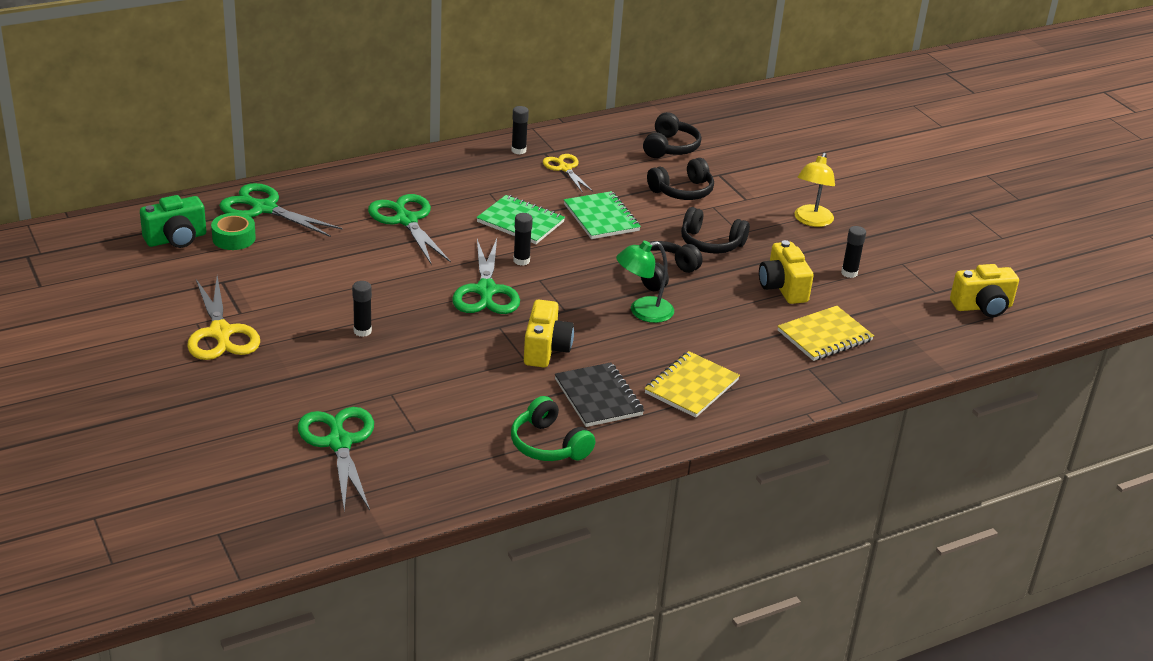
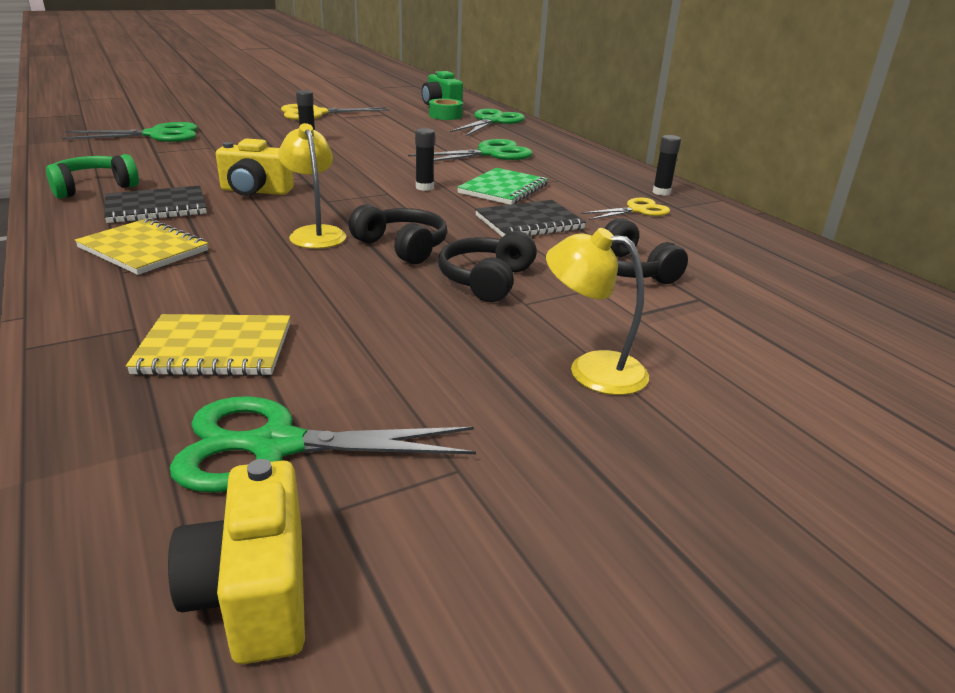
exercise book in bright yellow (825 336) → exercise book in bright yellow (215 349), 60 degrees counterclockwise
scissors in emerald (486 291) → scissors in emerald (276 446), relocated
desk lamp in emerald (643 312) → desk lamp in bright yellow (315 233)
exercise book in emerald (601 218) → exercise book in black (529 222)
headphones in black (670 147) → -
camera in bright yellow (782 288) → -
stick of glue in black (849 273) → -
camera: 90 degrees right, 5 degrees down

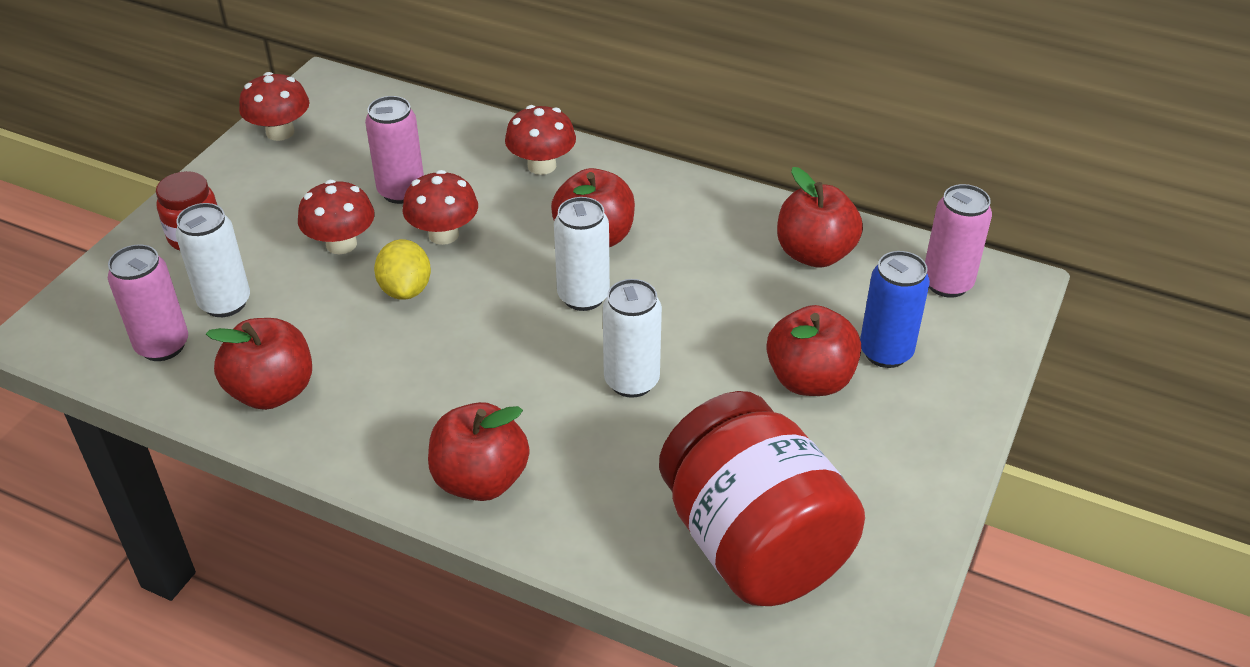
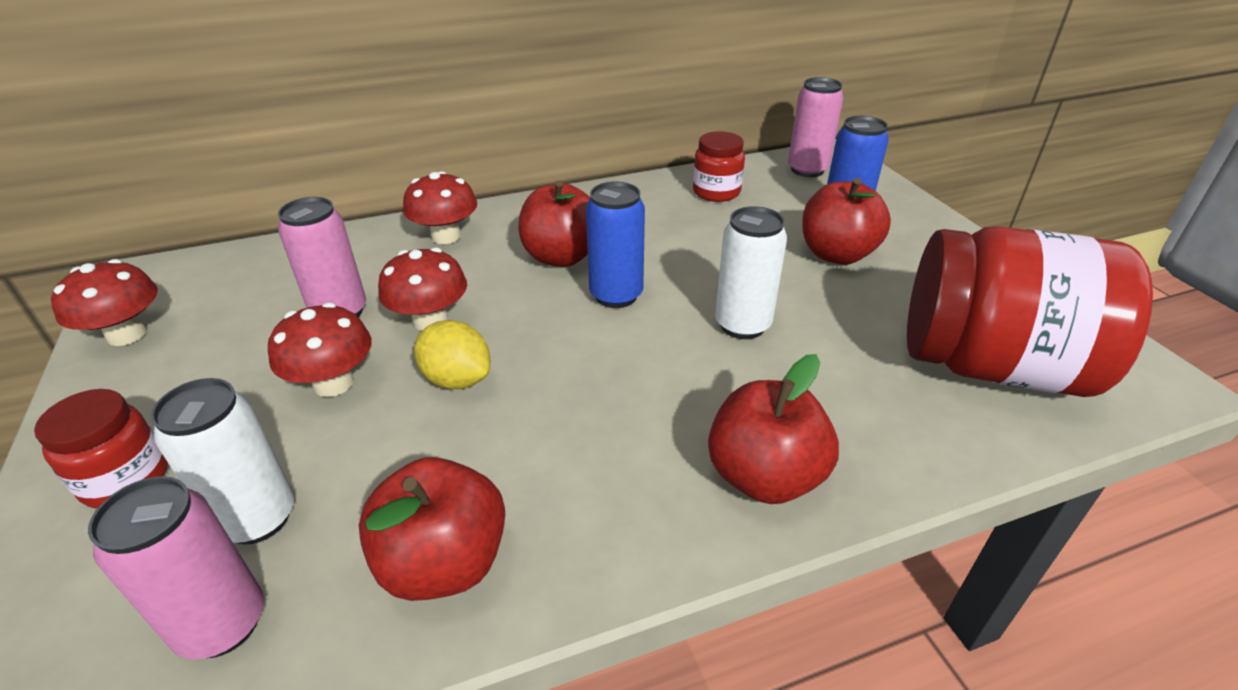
tin in snow-white (583 296) → tin in blue (616 295)
apple fruit in crimson (814 254) → preserve jar in crimson (716 192)
camera: 45 degrees left, 5 degrees down

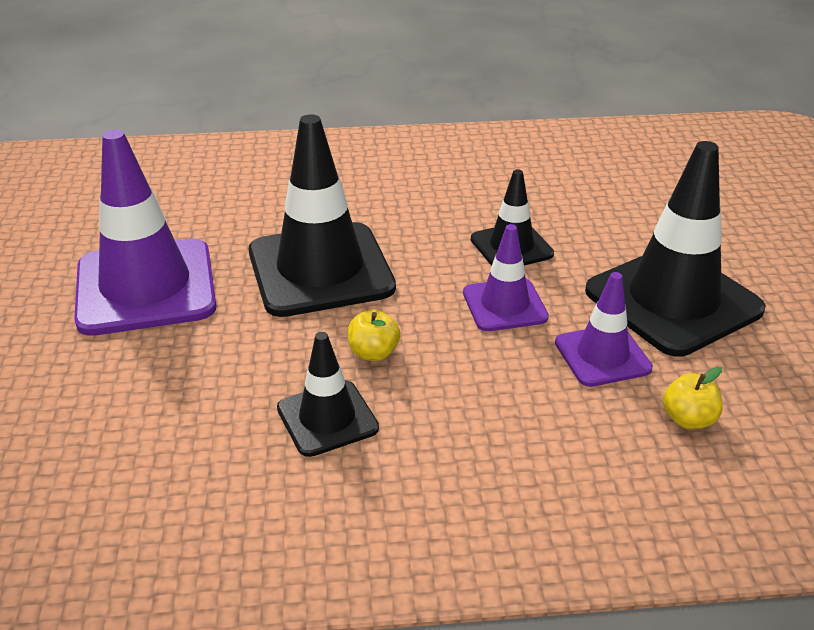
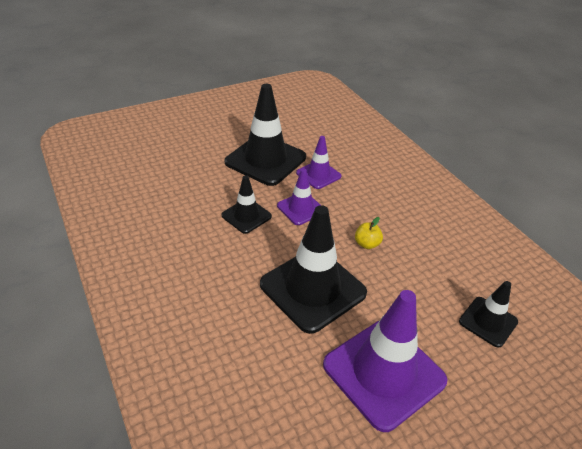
safety cone in black (327 418) → safety cone in black (488 321), relocated
apple fruit in bright yellow (688 419) → -
camera: 115 degrees left, 5 degrees up

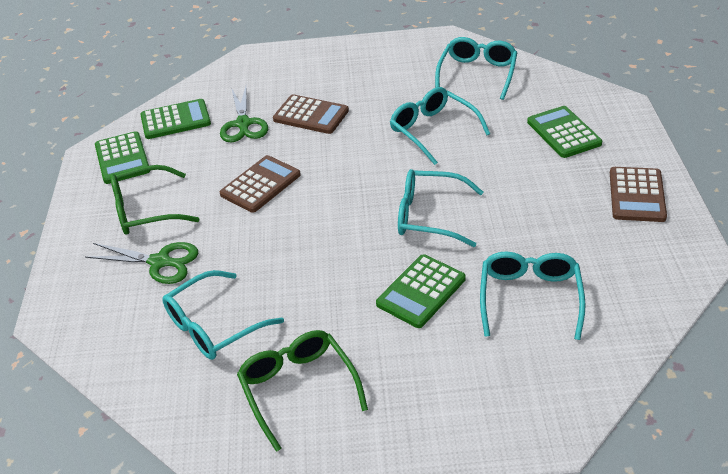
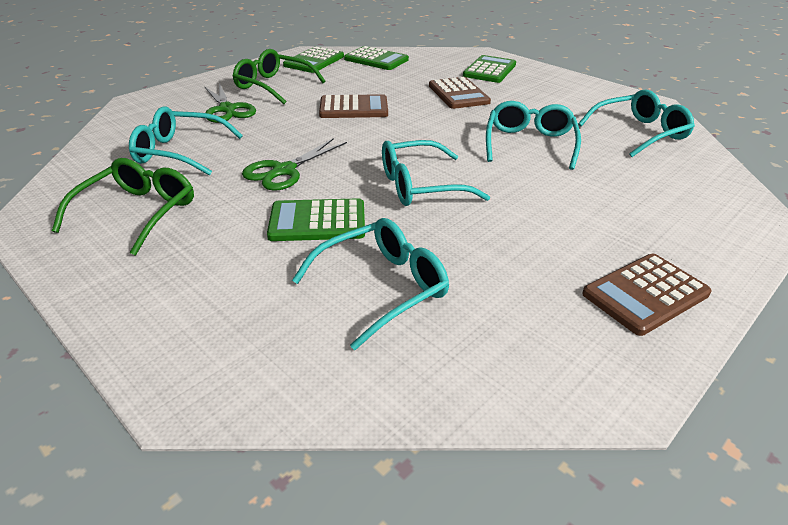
scissors in emerald (243 124) → scissors in emerald (284 171), relocated
glasses in turquoise (429 216) → glasses in turquoise (420 186), 75 degrees counterclockwise
calculator in emerald (563 133) → calculator in emerald (489 70), relocated
camera: 45 degrees right, 5 degrees down

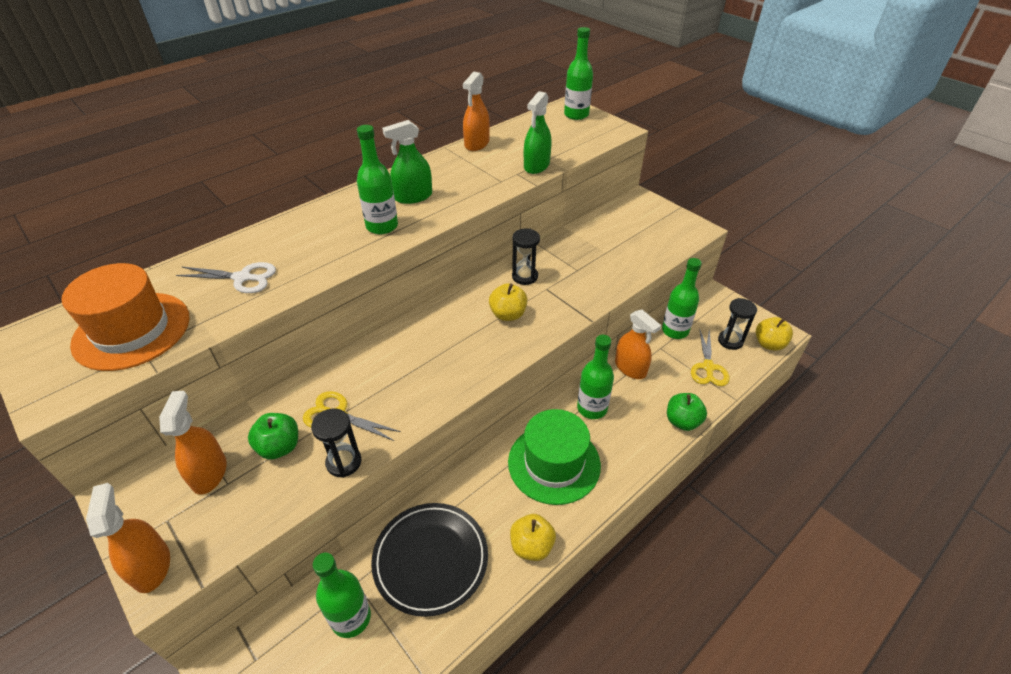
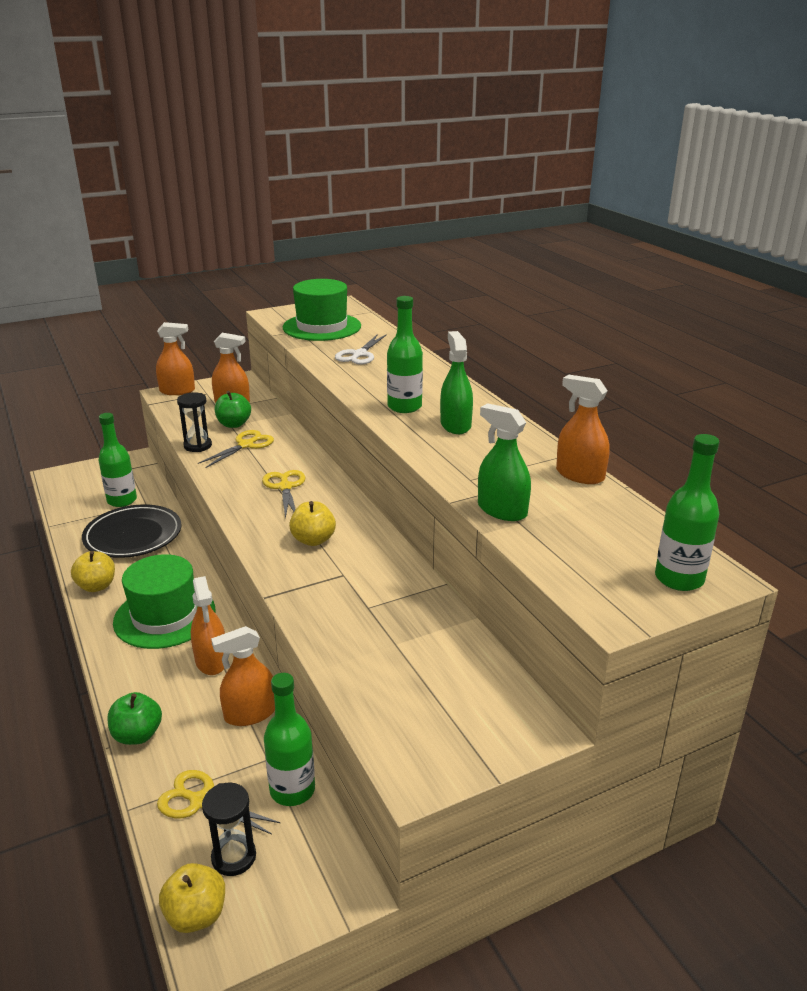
bottle in emerald (592 408) → sprayer in orange-coloured (211 660)
- → scissors in bright yellow (285 487)
tall hat in orange-coloured (132 330) → tall hat in emerald (322 327)
hourglass in black (525 276) → -
camera: 105 degrees right, 15 degrees down

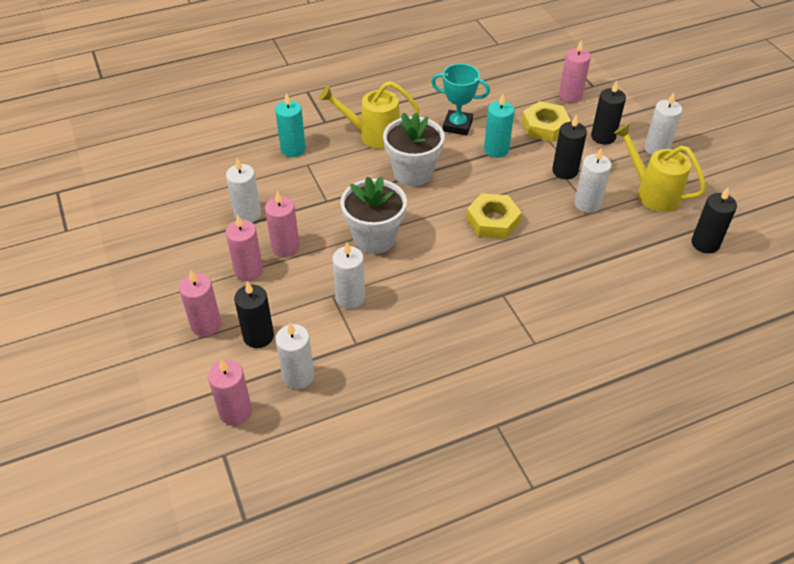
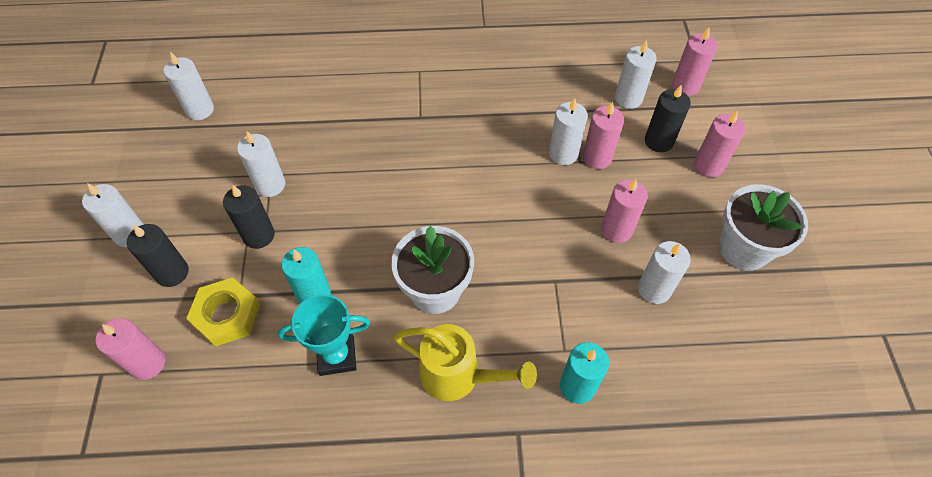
wax candle in black (705 243) → wax candle in snow-white (200 110)
prize cup in turquoise (457 126) → prize cup in turquoise (337 356), 45 degrees counterclockwise
wax candle in pink (248 271) → wax candle in pink (597 158), relocated
flower pot in snow-white (374 238) → flower pot in snow-white (743 249), relocated
hexagon nut in bright yellow (493 221) → -
sprinkling can in bright yellow (652 193) → -
camera: 160 degrees left, 10 degrees up

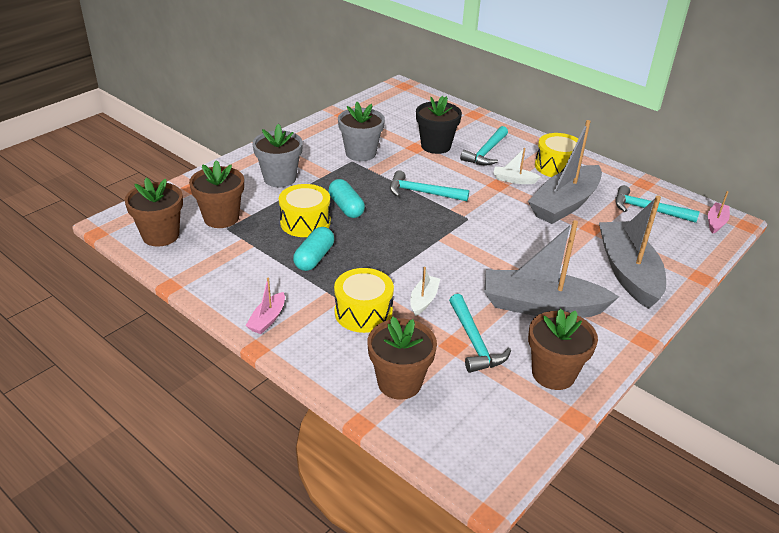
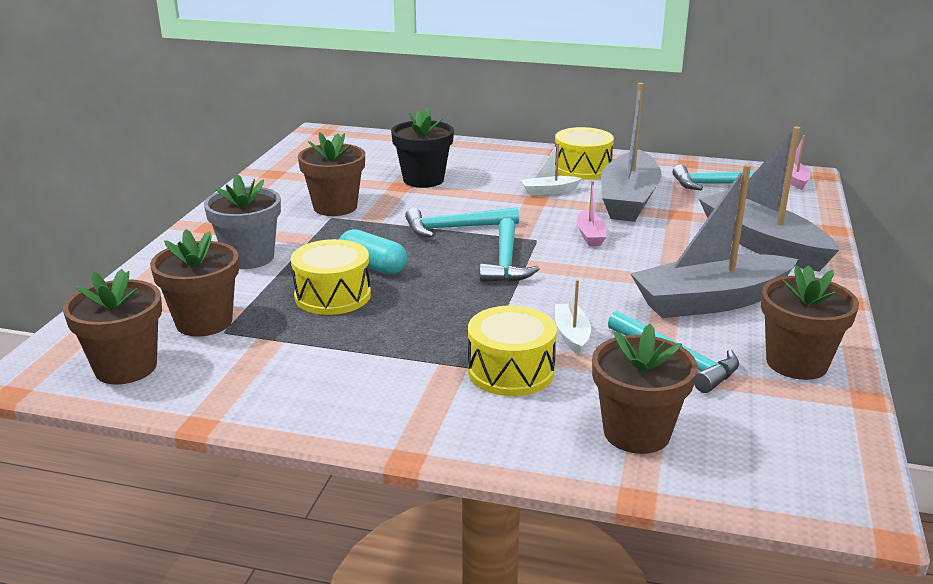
flower pot in ash-grey (360 153) → flower pot in russet (335 207)
hammer in turquoise (486 152) → hammer in turquoise (506 261), relocated
toy boat in pink (267 319) → toy boat in pink (590 235), relocated
pill in turquoise (314 258) → -
camera: 25 degrees left, 10 degrees down

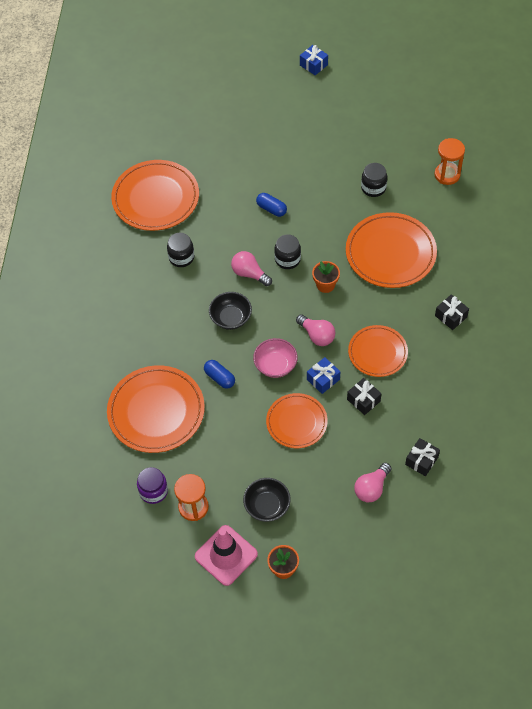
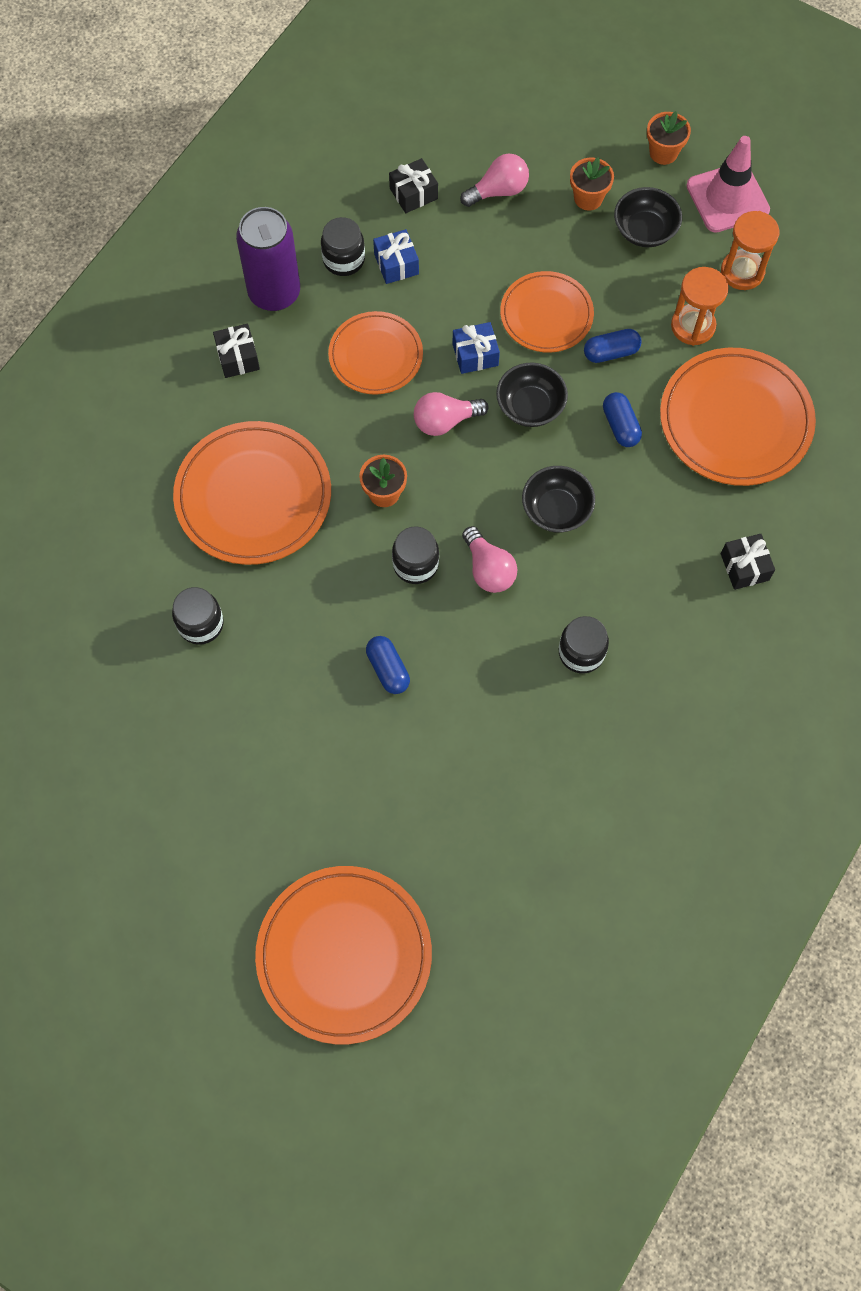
- → tin in purple (274 293)
plate in orange-coloured (156 198) → plate in orange-coloured (344 955), relocated
- → preserve jar in black (344 260)
present in blue (313 65) → present in blue (396 264), relocated
bulb in pink (317 335) → bulb in pink (445 421), 90 degrees counterclockwise
bowl in pink (275 365) → bowl in black (530 406)
- → flower pot in orange-coloured (588 198)
- → pill in blue (611 352)
hourglass in orange-coloured (447 175) → hourglass in orange-coloured (693 326), relocated
present in black (363 400) → present in black (744 567), relocated
preserve jar in purple (153 491) → -
camera: 155 degrees left, 10 degrees up

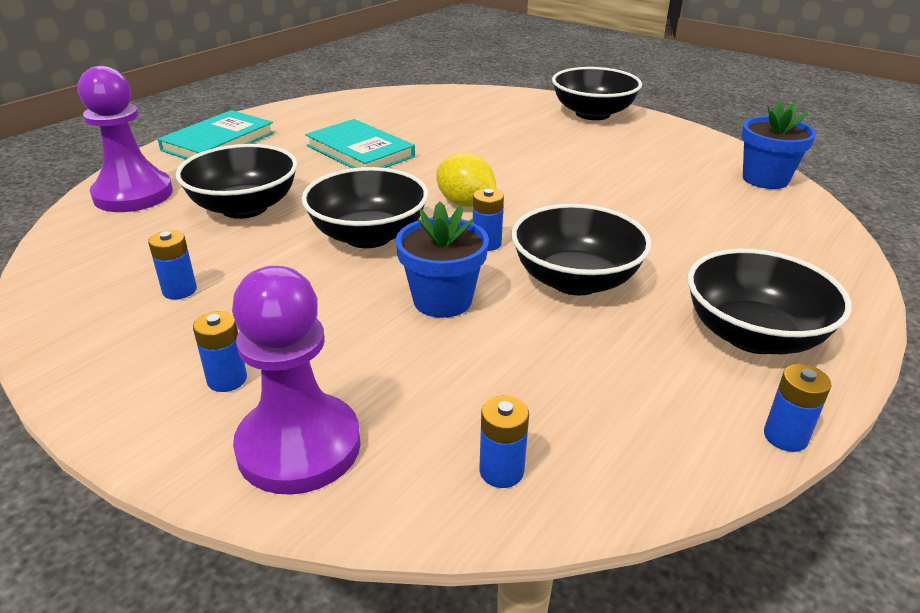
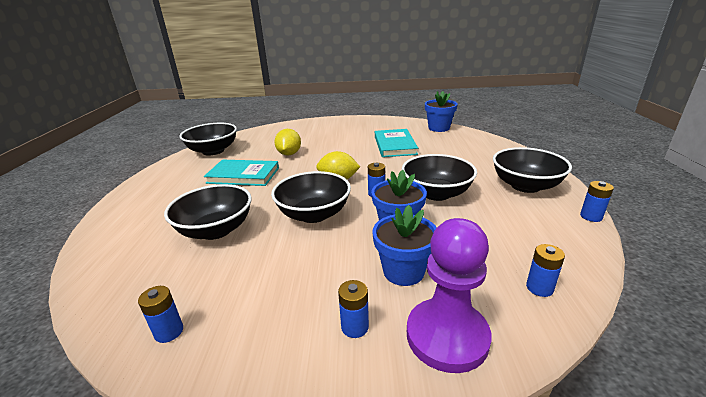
AA battery in blue (179 290) → AA battery in blue (169 332), relocated
bowl in black (592 114) → bowl in black (213 151), relocated
- → lemon in bright yellow (289 154)
- → flower pot in blue (403 271)
hardback in turquoise (218 142) → hardback in turquoise (394 145), relocated
chess pawn in purple (133 194) → -
camera: 35 degrees left, 5 degrees down

